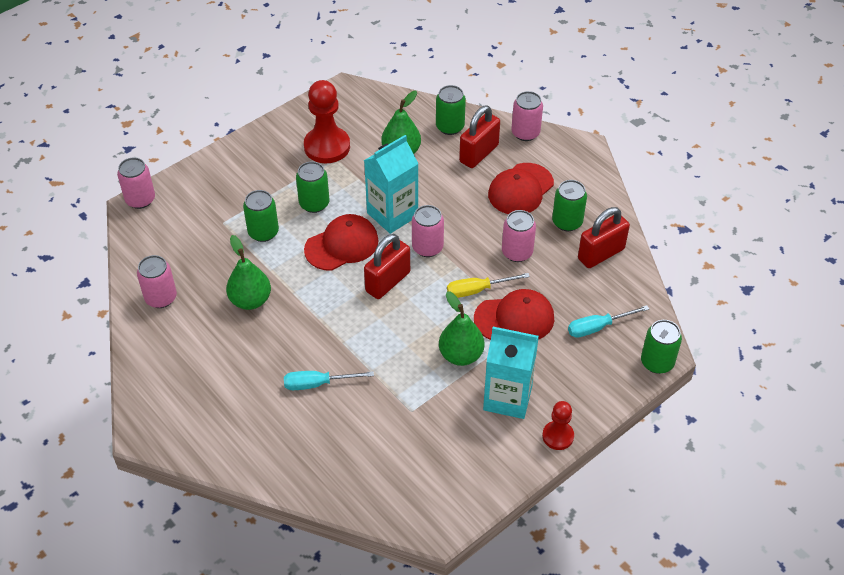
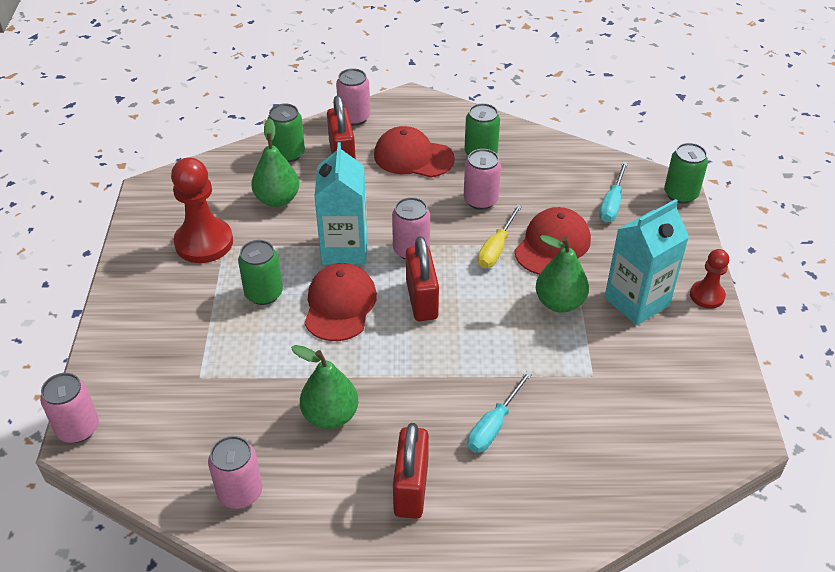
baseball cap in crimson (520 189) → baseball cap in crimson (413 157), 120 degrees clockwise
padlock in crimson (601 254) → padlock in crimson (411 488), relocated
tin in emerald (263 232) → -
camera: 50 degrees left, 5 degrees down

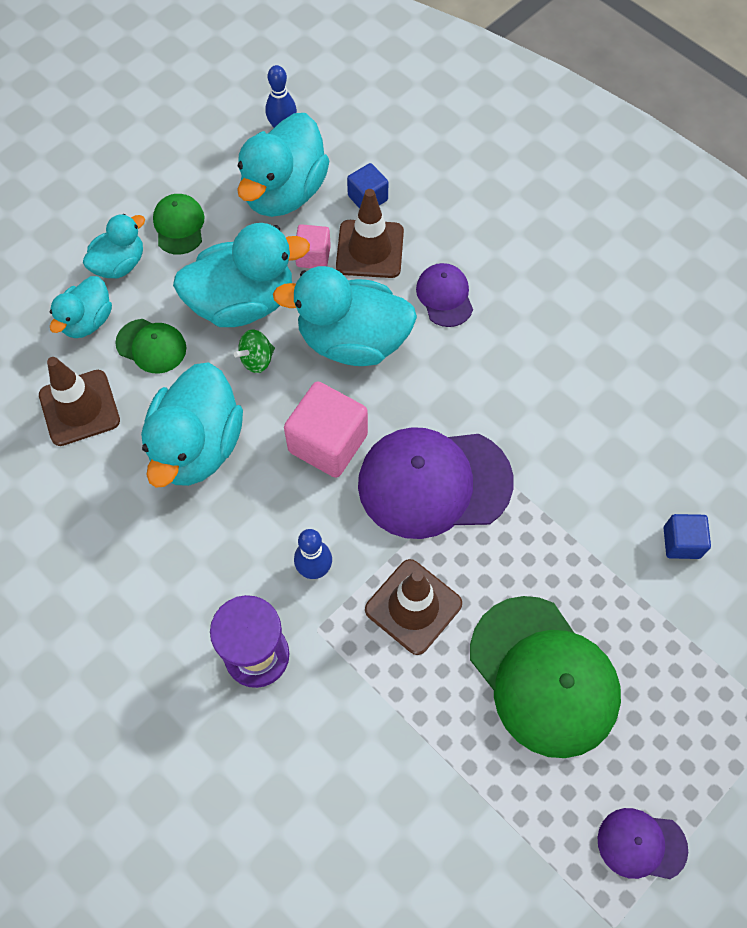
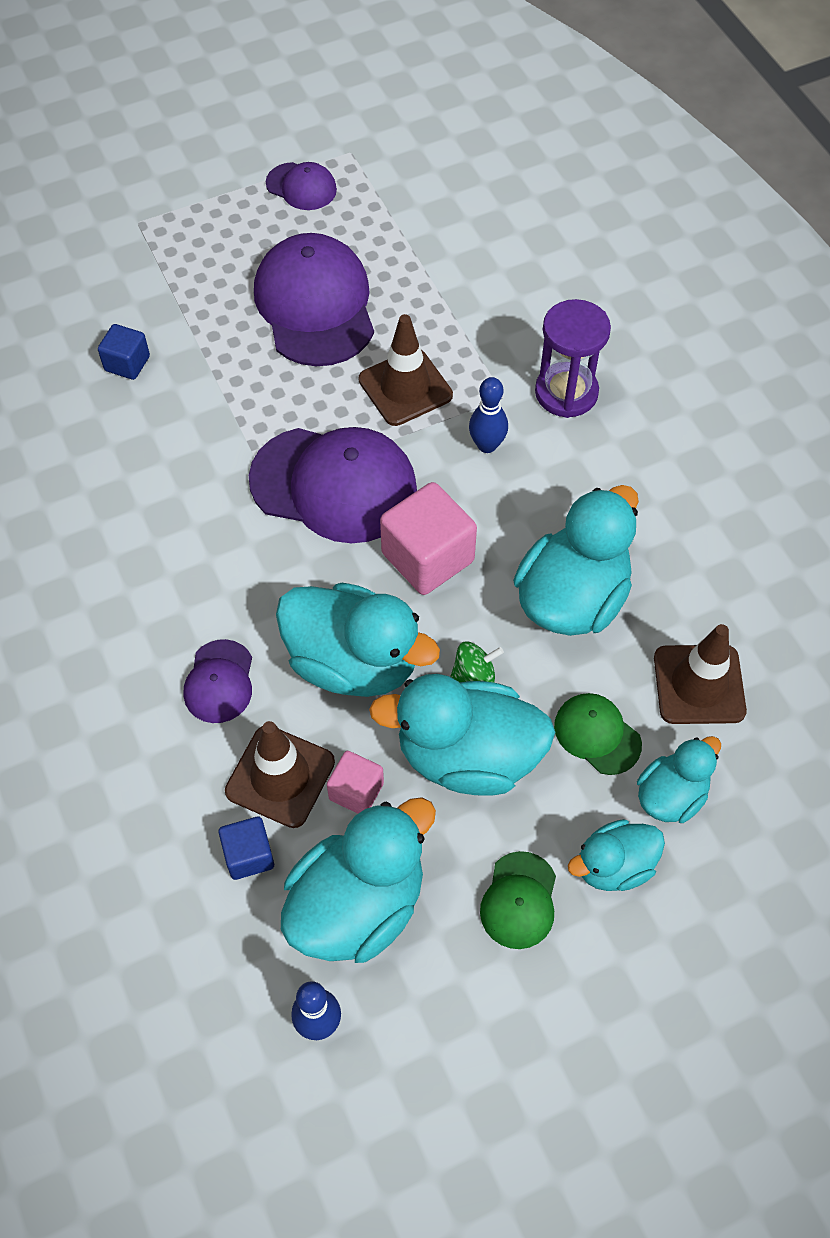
baseball cap in emerald (544 676) → baseball cap in purple (315 305)
camera: 160 degrees left, 5 degrees down

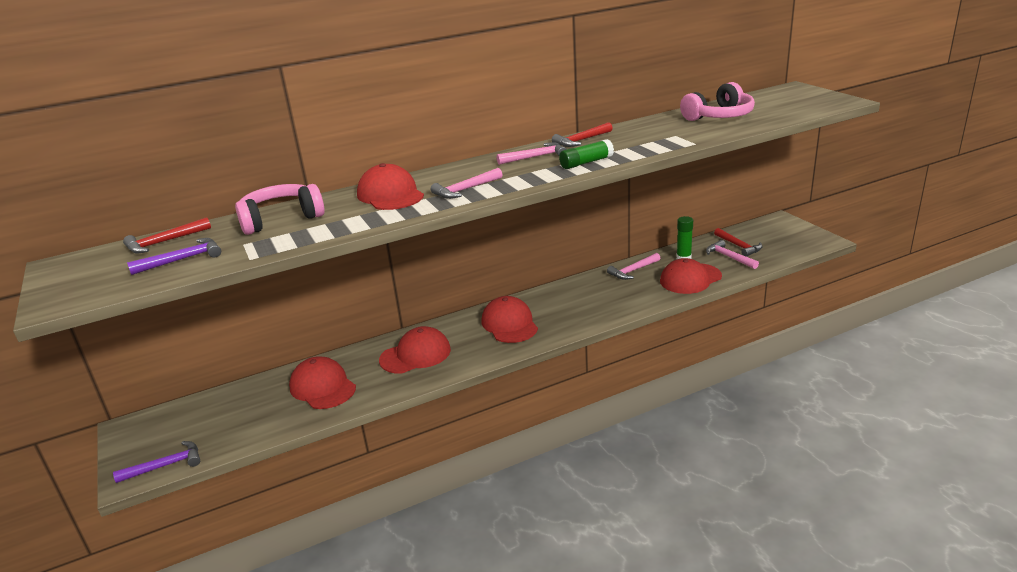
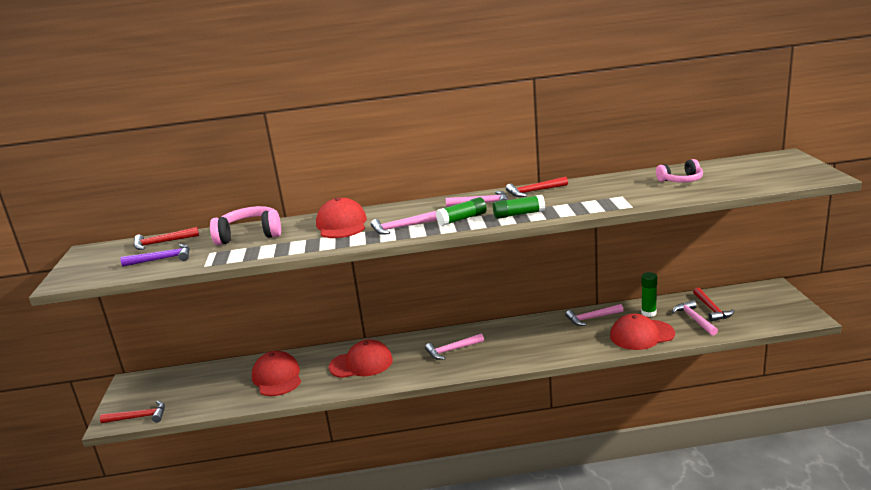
hammer in purple (165 465) → hammer in crimson (139 417)
baseball cap in crimson (509 324) → hammer in pink (452 350)
- → stick of glue in emerald (462 219)
headphones in pink (719 116) → headphones in pink (681 180), x0.64
camera: 20 degrees right, 5 degrees down

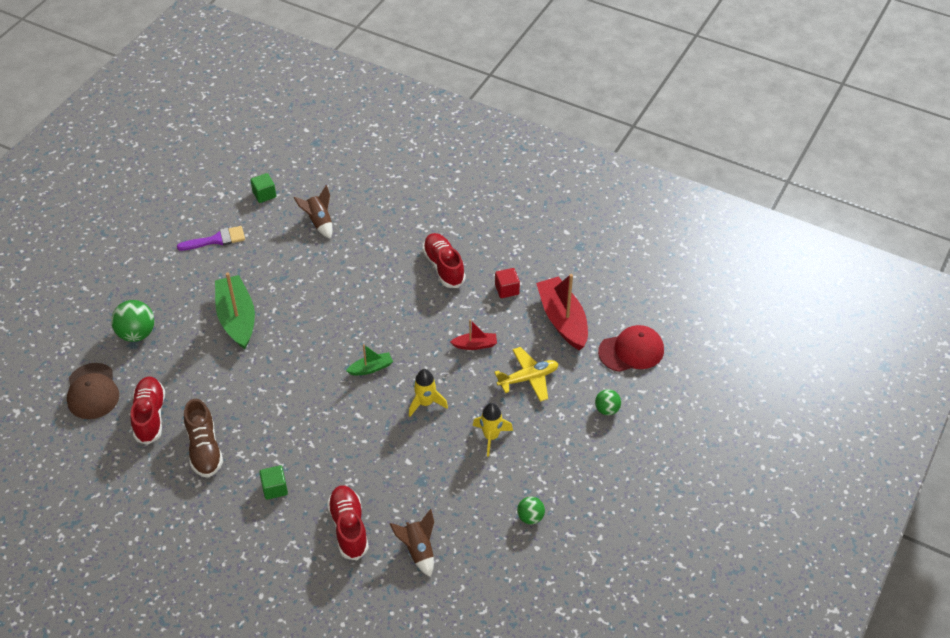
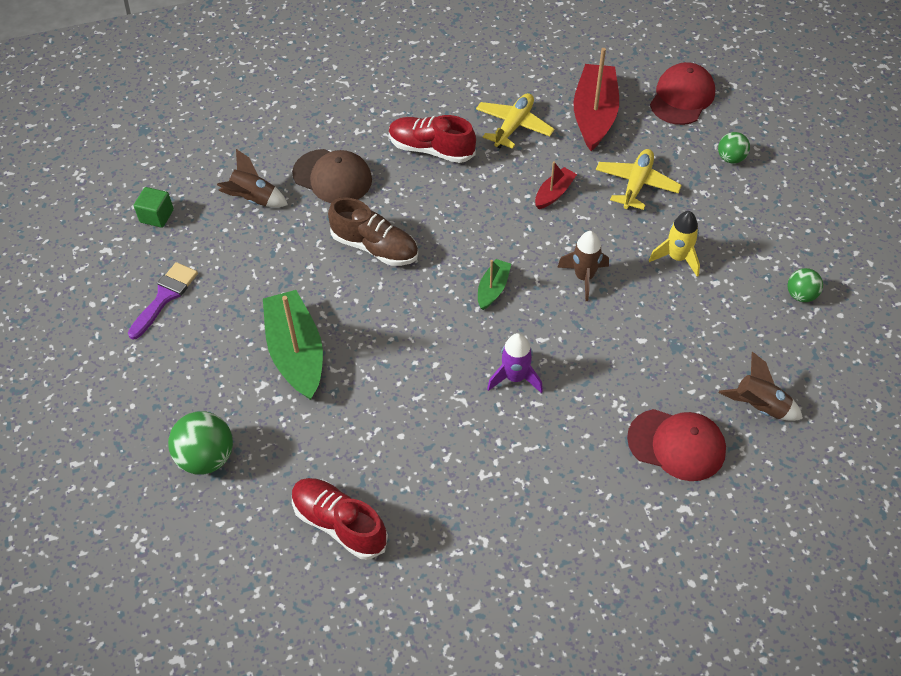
toy boat in emerald (237 318) → toy boat in emerald (296 353), 45 degrees clockwise
baseball cap in russet (92 391) → baseball cap in russet (332 177), relocated
lace-up shoe in russet (204 449) → lace-up shoe in russet (375 247), relocated
solid cube in crimson (507 289) → toy plane in bright yellow (513 126)
- → rocket in purple (515 377)
rocket in bright yellow (425 403) → rocket in russet (584 277)
toy boat in crimson (562 320) → toy boat in crimson (594 115), 75 degrees clockwise
lace-up shoe in crimson (349 528) → baseball cap in crimson (676 444)
solid cube in emerald (275 488) → -
camera: 45 degrees left, 5 degrees up

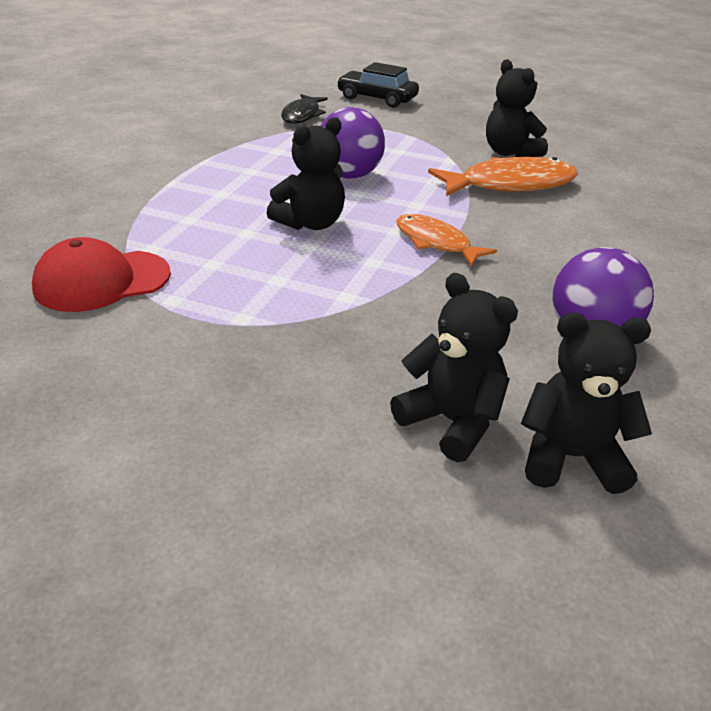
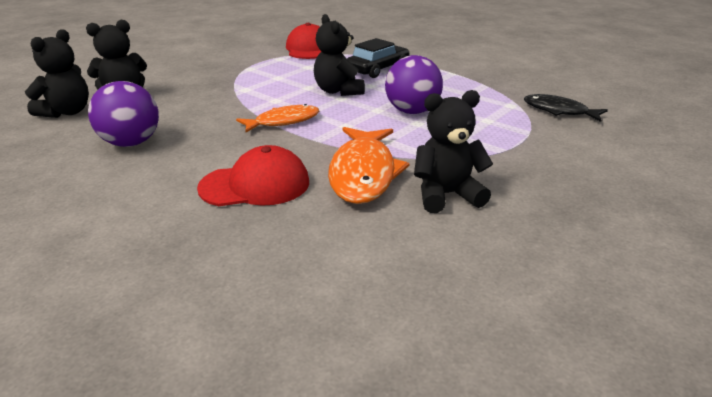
- → baseball cap in crimson (255 185)
car in black (377 98) → car in black (378 69), relocated
camera: 110 degrees right, 5 degrees down

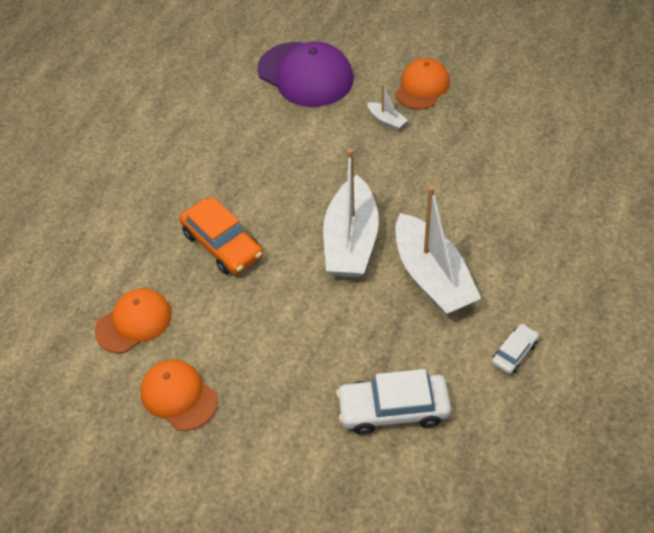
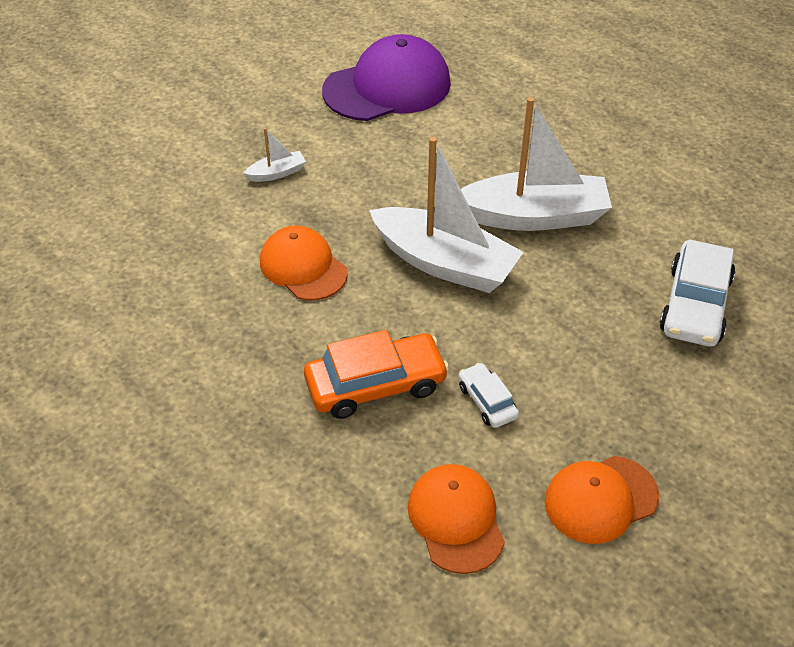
baseball cap in orange-coloured (422 87) → baseball cap in orange-coloured (303 267), relocated
baseball cap in purple (305 75) → baseball cap in purple (387 87), relocated
car in snow-white (514 353) → car in snow-white (487 401), relocated
camera: 70 degrees left, 5 degrees down

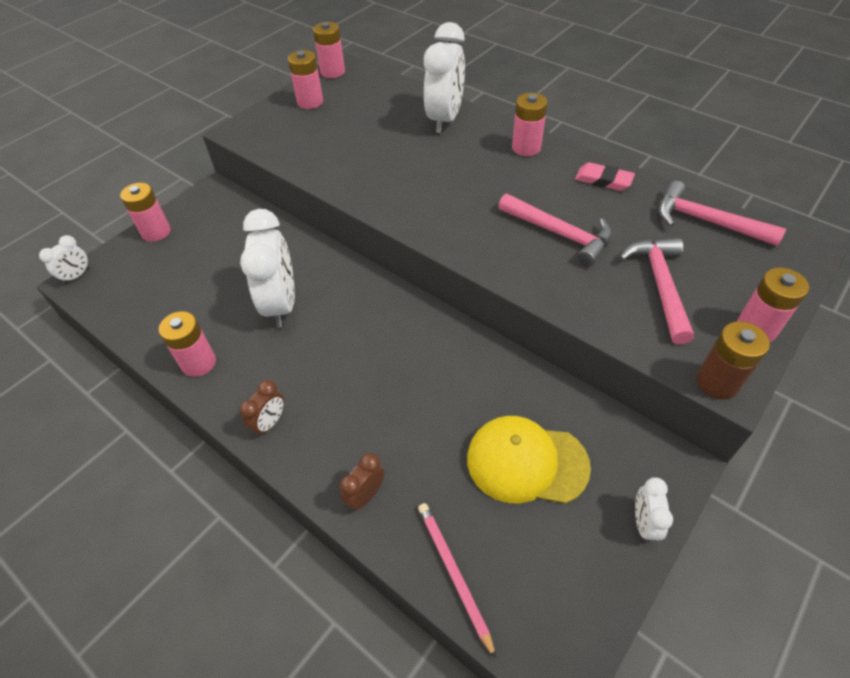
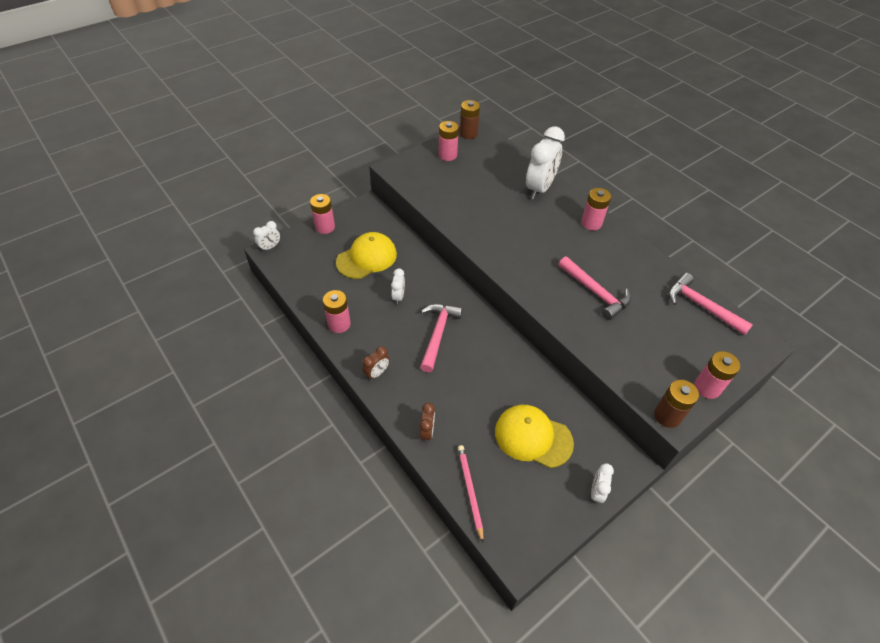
- → baseball cap in bright yellow (367 258)
clock in snow-white (281 304) → clock in snow-white (398 297), x0.47
hammer in pink (660 286) → hammer in pink (438 334), relocated
clock in russet (365 495) → clock in russet (427 432), 135 degrees clockwise
AA battery in pink (332 72) → AA battery in russet (468 134)
eraser in pink (603 180) → -
camera: 10 degrees right, 0 degrees up

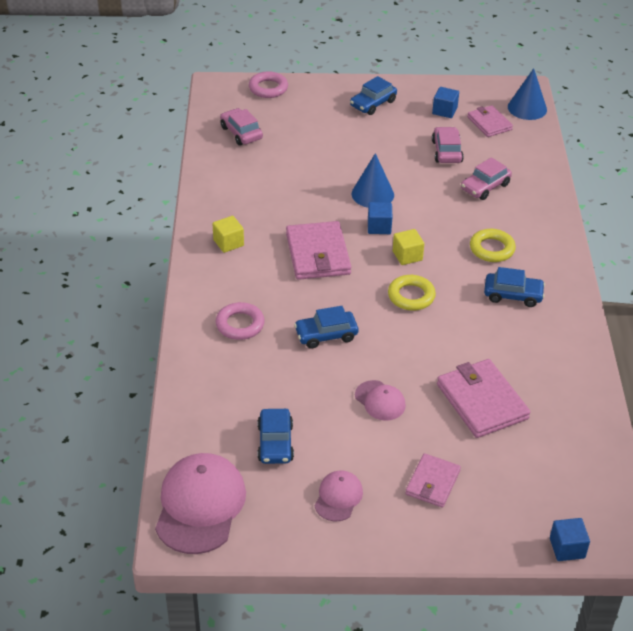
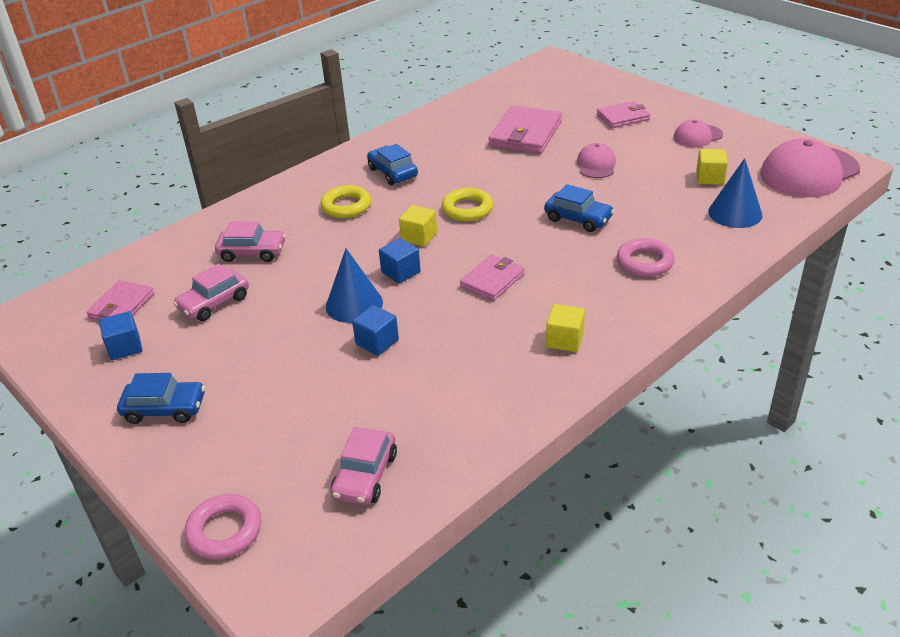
solid cube in blue (567 548) → solid cube in blue (377 342), relocated
wallet in pink (318 254) → wallet in pink (492 280), x0.61
car in blue (275 443) → solid cube in bright yellow (710 178)
solid cone in blue (527 108) → solid cone in blue (735 213), relocated
camera: 130 degrees left, 5 degrees down

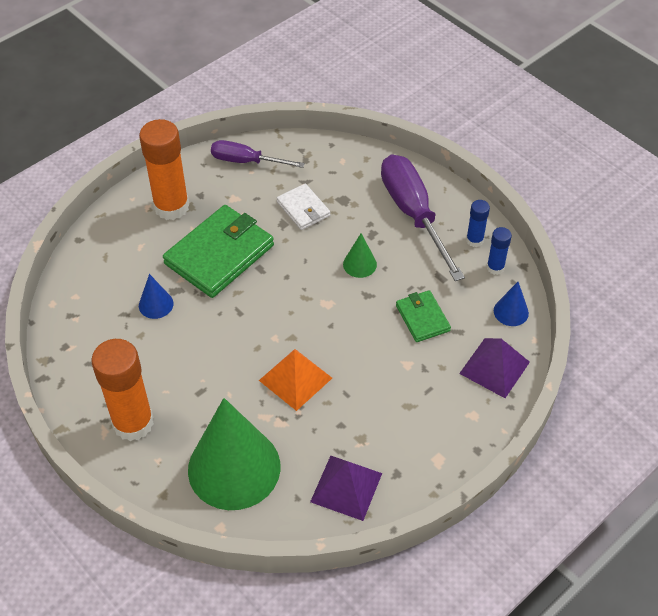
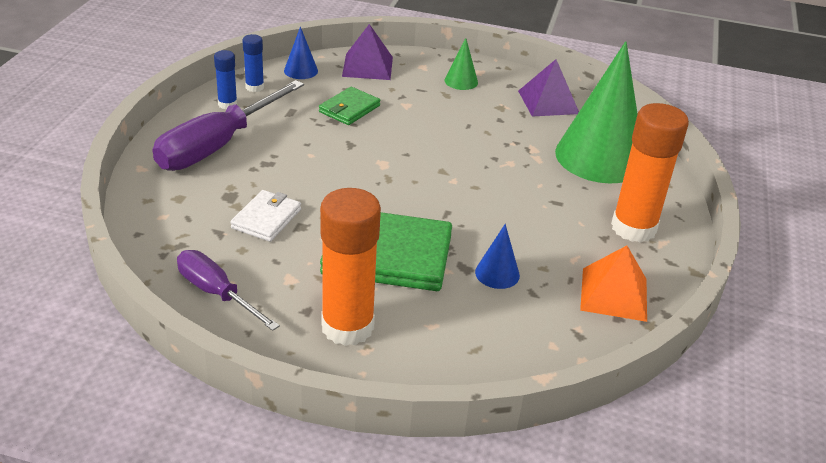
flat screwdriver in purple (246 161) → flat screwdriver in purple (216 293), 150 degrees clockwise
solid cone in emerald (359 264) → solid cone in emerald (461 81), relocated
pyramid shape in orange-coloured (295 379) → pyramid shape in orange-coloured (614 294), relocated
camera: 125 degrees left, 15 degrees down

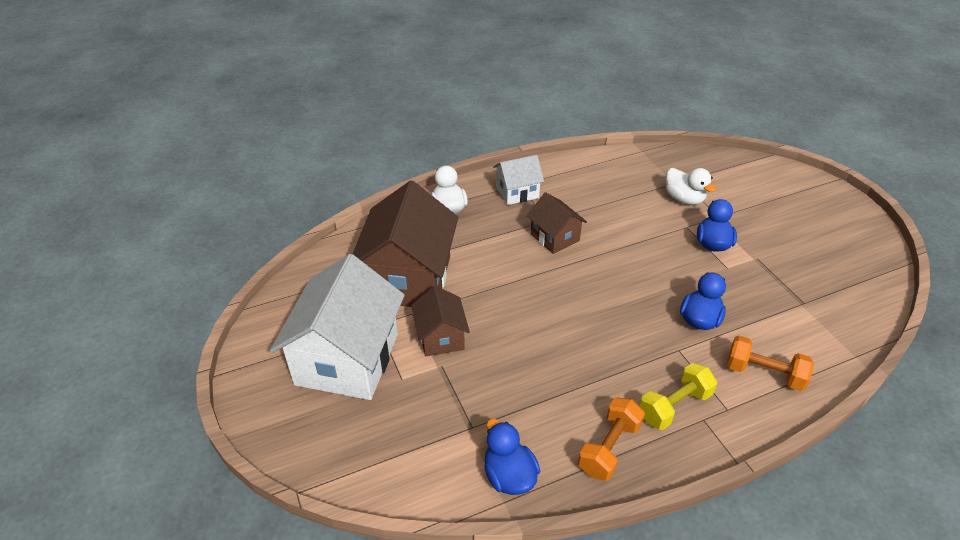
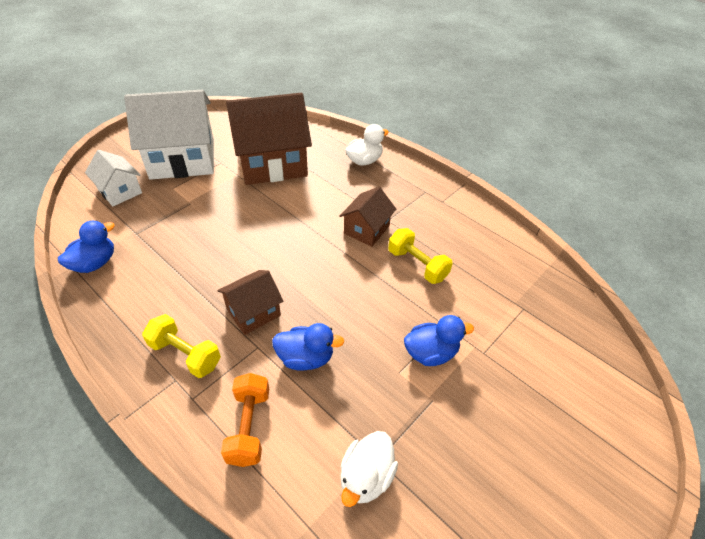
toy house in snow-white (517 192) → toy house in snow-white (120 191), relocated
toy house in russet (441 337) → toy house in russet (253 312), relocated
toy duck in snow-white (684 199) → toy duck in snow-white (366 477), relocated
- → hand weight in bright yellow (417 265)
hand weight in orange-coloured (609 448) → -
camera: 65 degrees right, 5 degrees up

